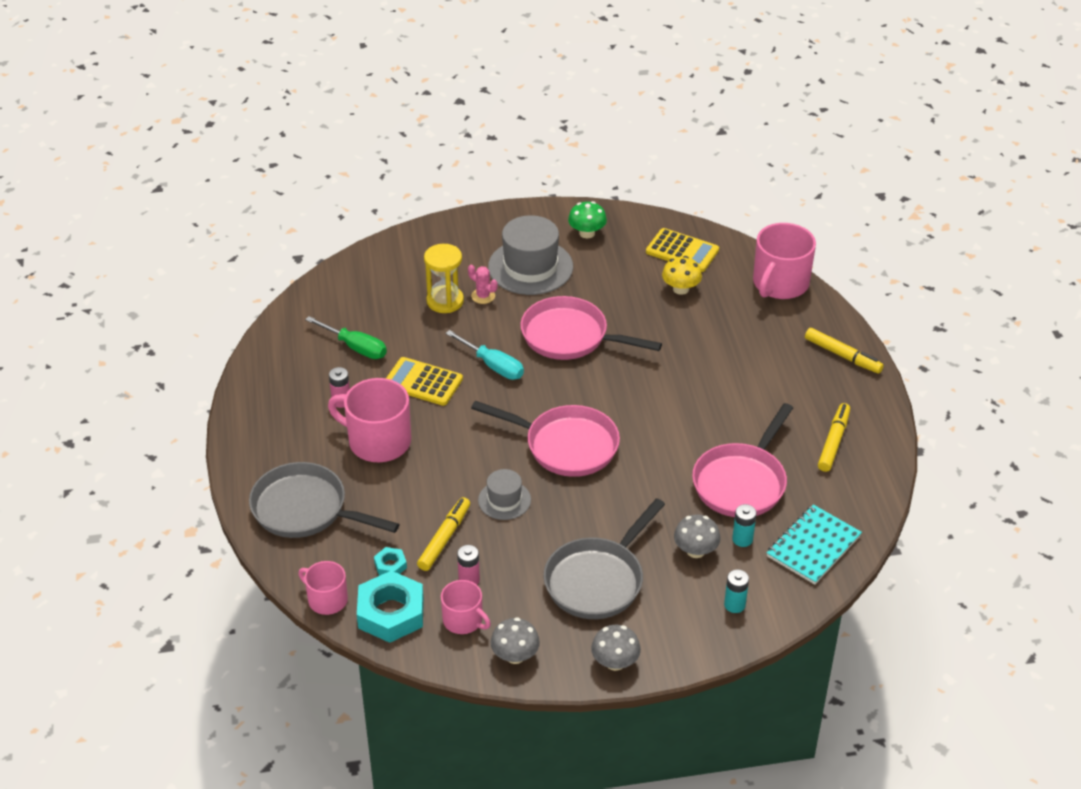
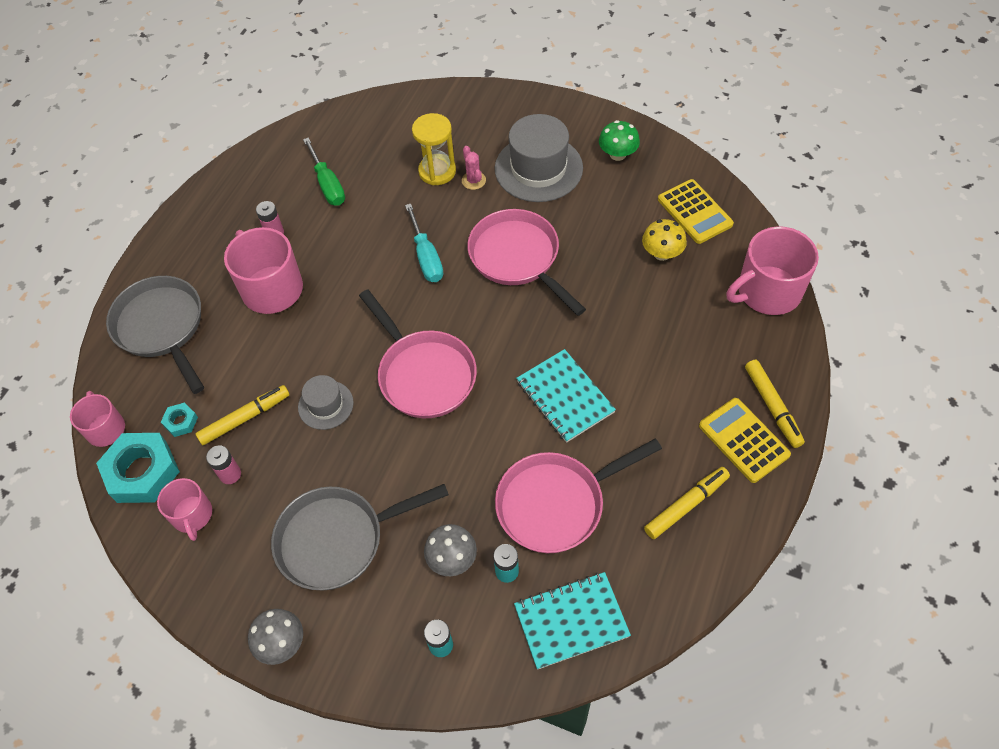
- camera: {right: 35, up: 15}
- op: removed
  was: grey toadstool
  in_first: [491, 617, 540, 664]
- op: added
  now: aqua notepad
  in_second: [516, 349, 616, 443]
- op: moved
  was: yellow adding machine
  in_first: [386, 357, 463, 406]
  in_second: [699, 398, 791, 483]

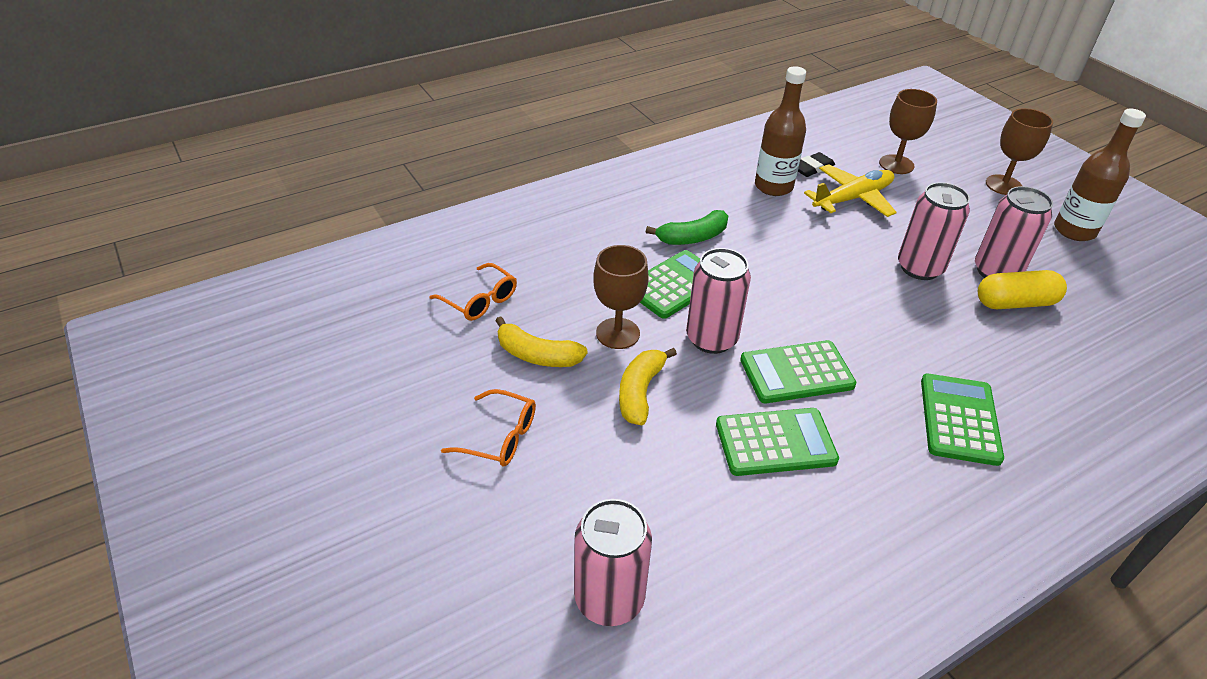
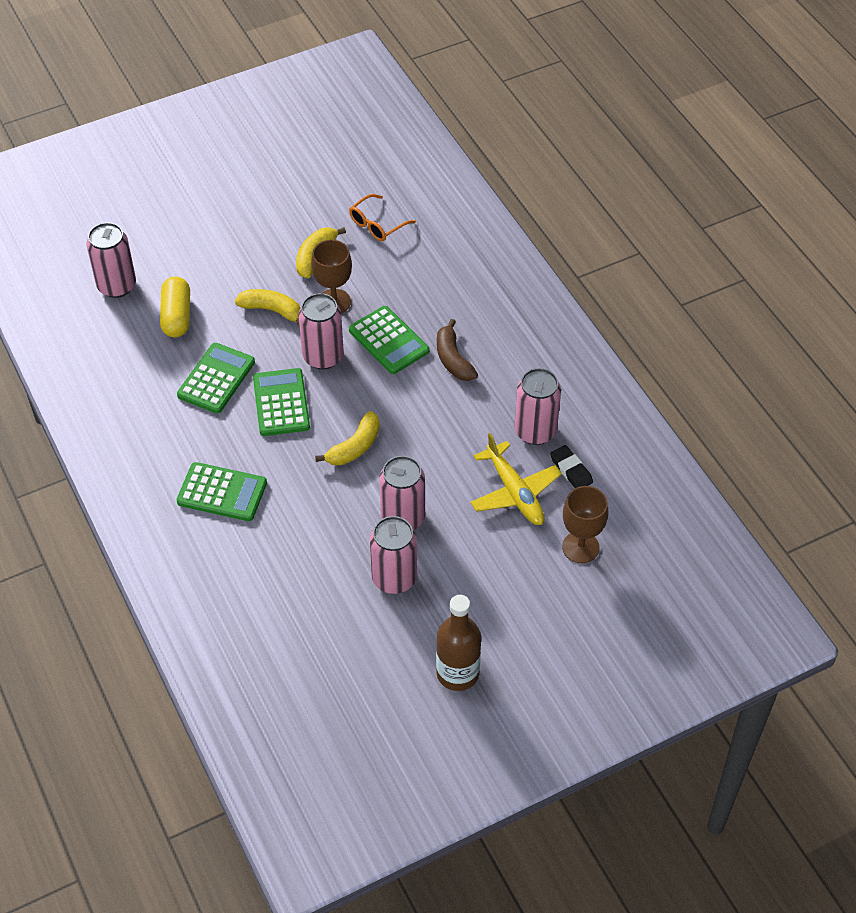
- camera: {right: 95, up: 10}
- op: removed
  was: bright orange glasses
  in_first: [441, 389, 536, 467]
- op: removed
  was: dark brown goblet
  in_first: [986, 108, 1053, 195]
- op: added
  now: yellow banana
  in_second: [315, 411, 380, 465]
- op: moved
  was: yellow pill
  in_first: [978, 270, 1067, 309]
  in_second: [160, 277, 190, 337]
- op: replaced
  was: dark brown drink bottle
  now: rosy can
  in_first: [755, 66, 806, 196]
  in_second: [514, 368, 561, 445]
- op: recoloured
  was: green banana
  now: dark brown banana
  in_first: [646, 210, 728, 245]
  in_second: [437, 319, 478, 381]
- op: turned
  was: green adding machine
  in_first: [716, 408, 839, 476]
  in_second: [177, 343, 255, 413]
  clockwise: -150

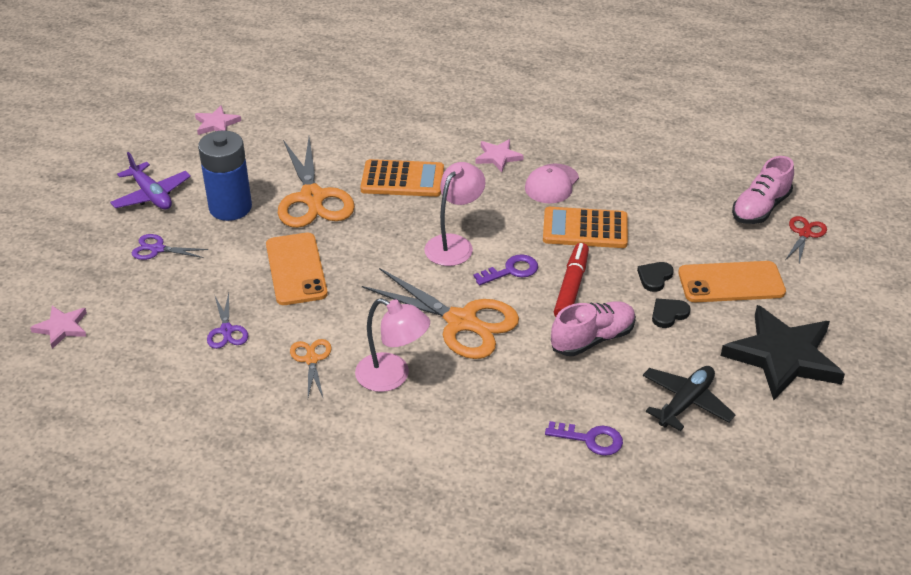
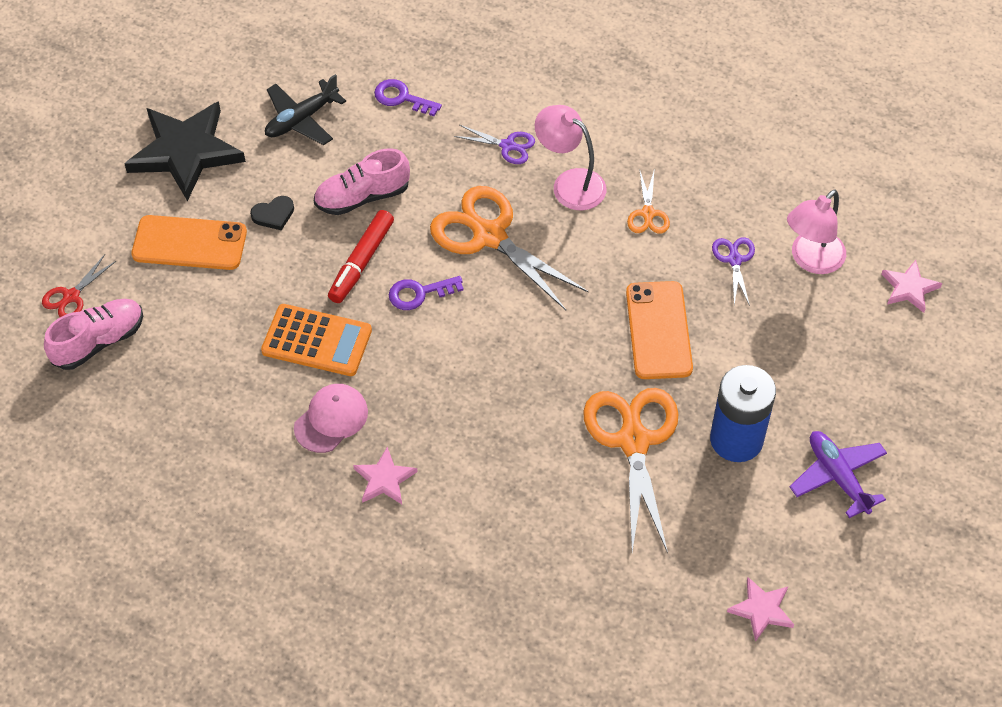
- camera: {right: -170, up: 15}
- op: removed
  was: bright orange adding machine
  in_first: [360, 159, 444, 197]
- op: removed
  was: black heart shape
  in_first: [637, 262, 674, 292]
- op: moved
  was: violet scissors
  in_first: [132, 234, 208, 260]
  in_second: [454, 125, 535, 164]
- op: moved
  was: rosy lamp
  in_first: [424, 162, 485, 266]
  in_second: [787, 189, 846, 274]

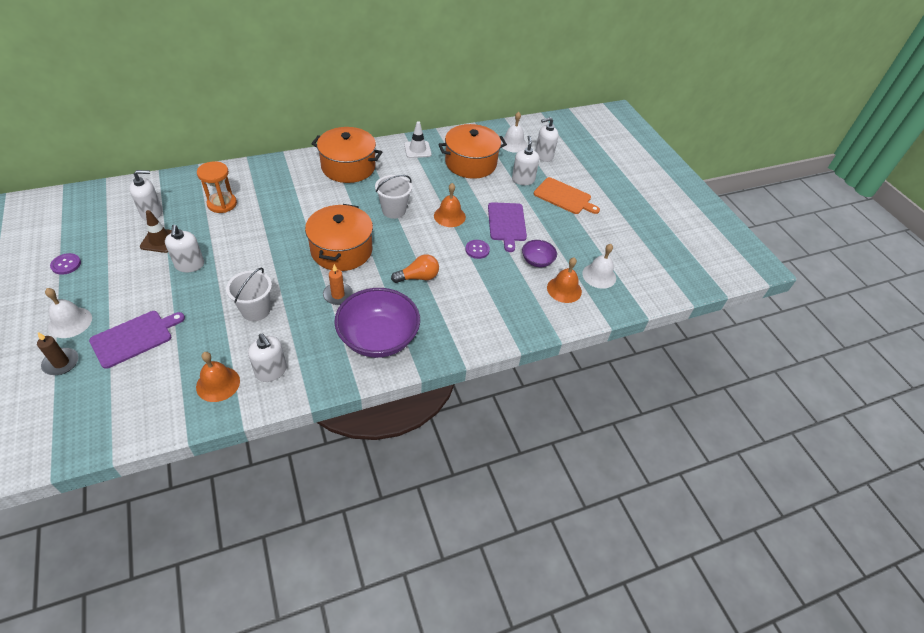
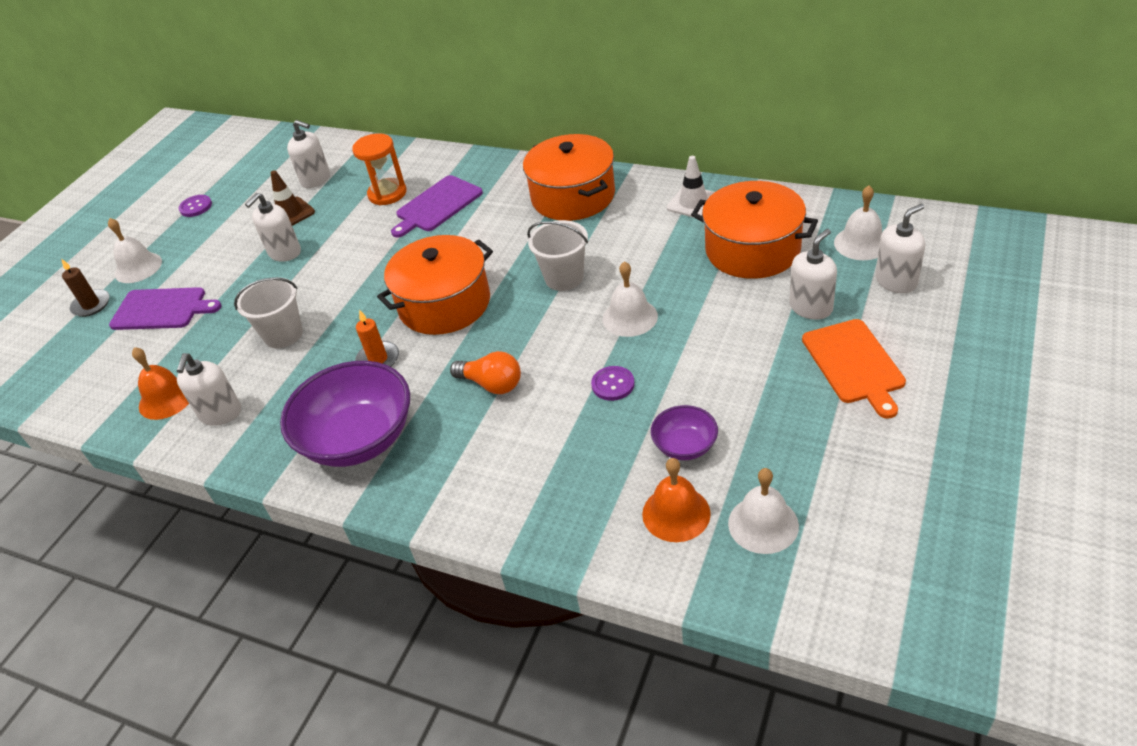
- camera: {right: 55, up: -5}
- op: moved
  was: violet chopping board
  in_first: [488, 202, 527, 252]
  in_second: [391, 175, 483, 237]
- op: recoloured
  was: bright orange hand bell
  now: snow-white hand bell
  in_first: [434, 183, 466, 227]
  in_second: [603, 261, 658, 337]
- op: turned
  was: snow-white soap pump
  in_first: [535, 117, 559, 162]
  in_second: [875, 204, 925, 293]
  clockwise: 120

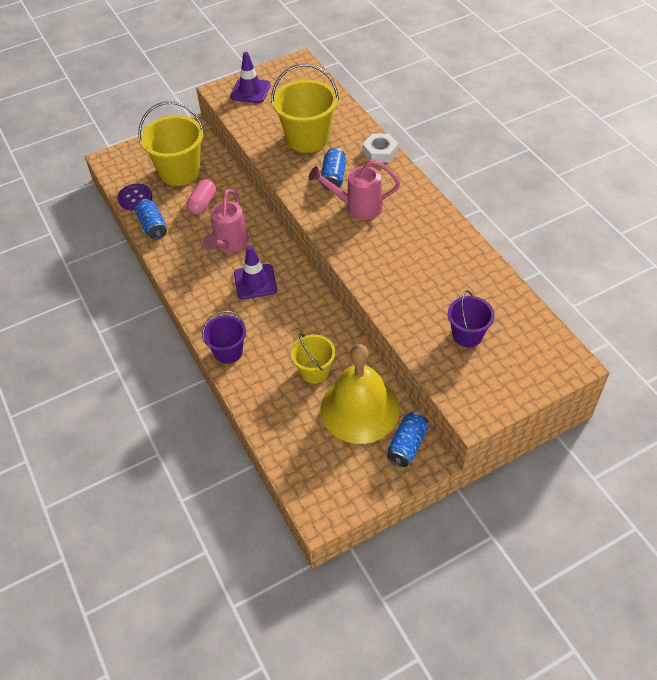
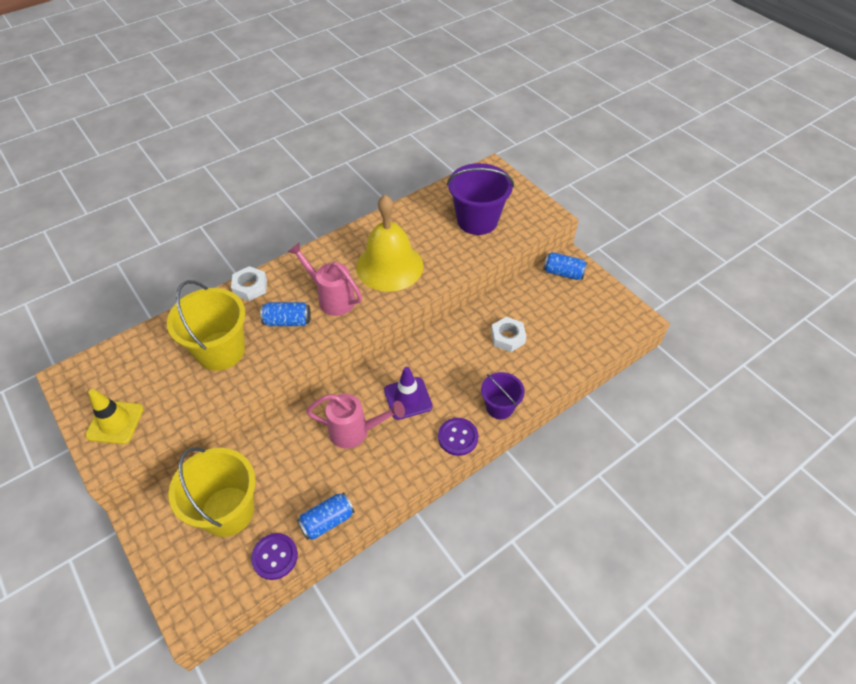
- camera: {right: -100, up: 0}
- op: removed
  was: rosy pill
  in_first: [187, 179, 216, 215]
- op: added
  now: violet button
  in_second: [438, 418, 478, 456]
- op: moved
  was: yellow hand bell
  in_first: [320, 344, 400, 444]
  in_second: [356, 195, 423, 292]
- op: replaced
  was: yellow pail
  now: snow-white hex nut
  in_first: [291, 333, 335, 384]
  in_second: [491, 317, 526, 352]
- op: recoloured
  was: violet traffic cone
  now: yellow traffic cone
  in_first: [230, 52, 271, 103]
  in_second: [85, 389, 144, 444]
- op: turned
  was: rosy watering can
  in_first: [309, 159, 400, 220]
  in_second: [288, 243, 362, 316]
  clockwise: 135
- op: resized
  was: violet pail
  in_first: [448, 290, 495, 347]
  in_second: [447, 163, 514, 235]
  ratio: 1.7

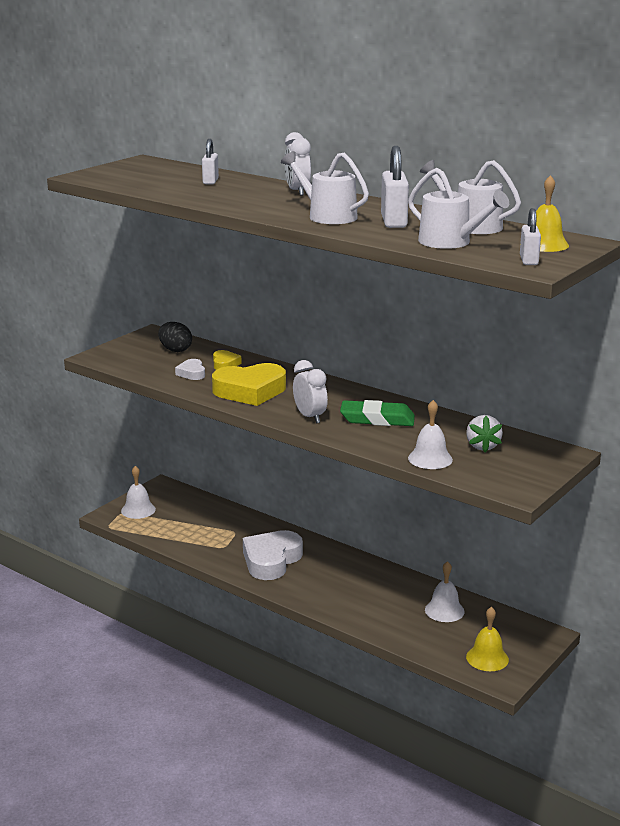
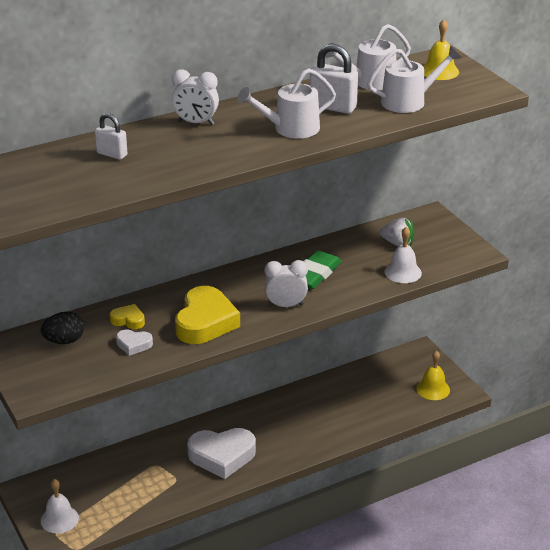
- camera: {right: -65, up: 10}
- op: removed
  was: snow-white hand bell
  in_first: [425, 561, 465, 622]
- op: removed
  was: snow-white padlock
  in_first: [520, 208, 541, 265]
- op: turned
  was: snow-white heart shape
  in_first: [243, 530, 303, 580]
  in_second: [187, 428, 256, 479]
  clockwise: -60

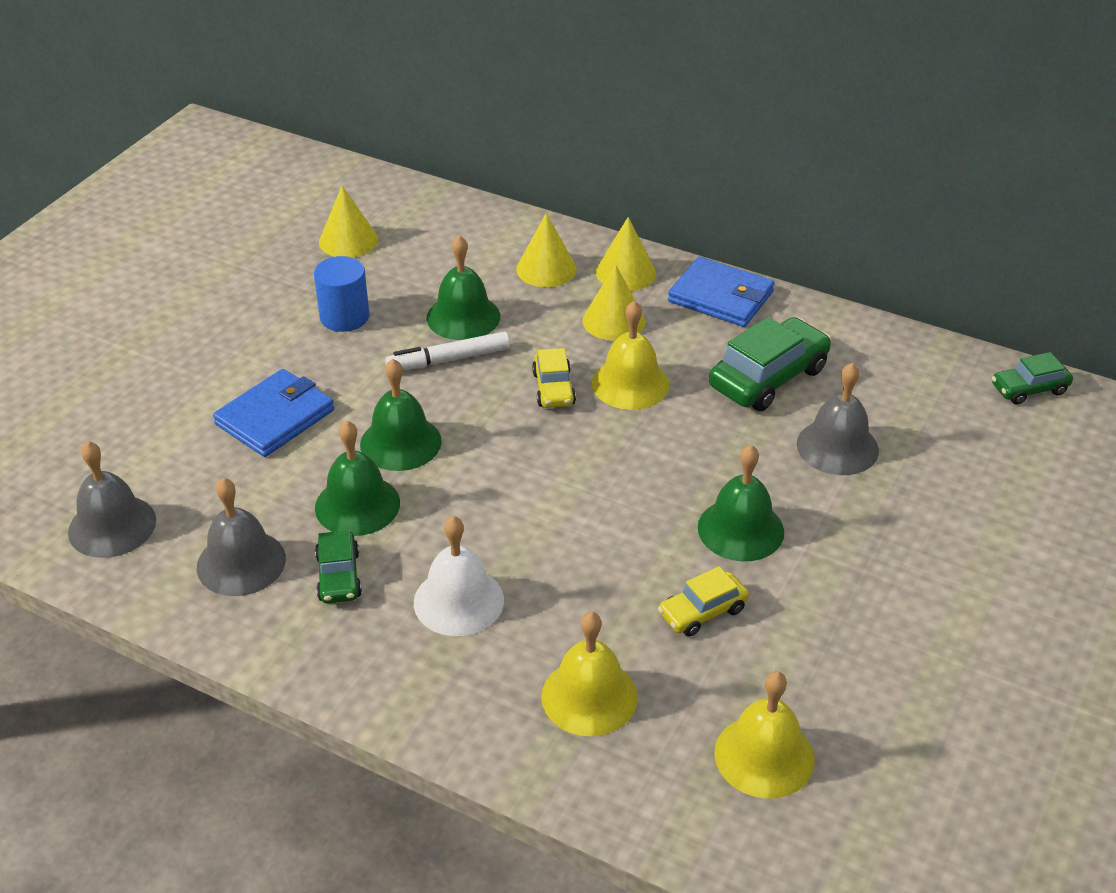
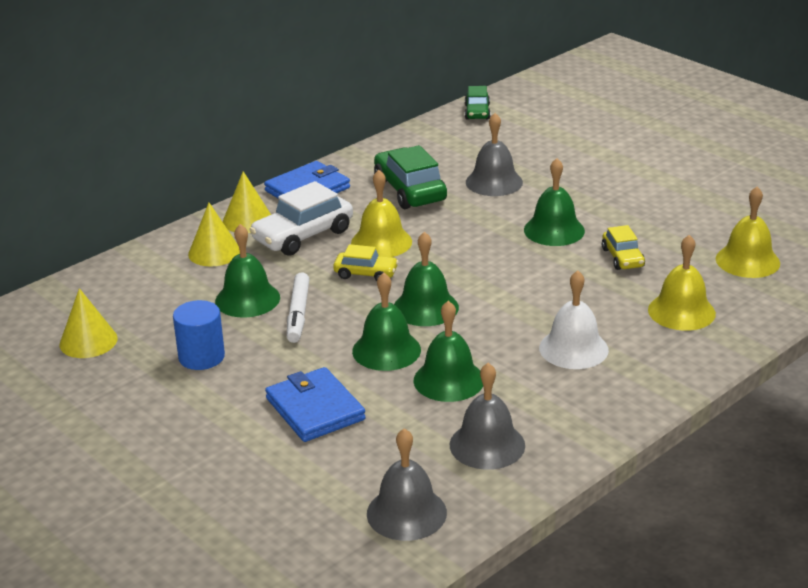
- camera: {right: -70, up: -10}
- op: removed
  was: green automobile
  in_first: [315, 530, 362, 603]
- op: added
  now: green hand bell
  in_second: [394, 232, 459, 326]
- op: replaced
  was: yellow cone
  now: snow-white automobile
  in_first: [582, 264, 645, 341]
  in_second: [249, 181, 353, 256]

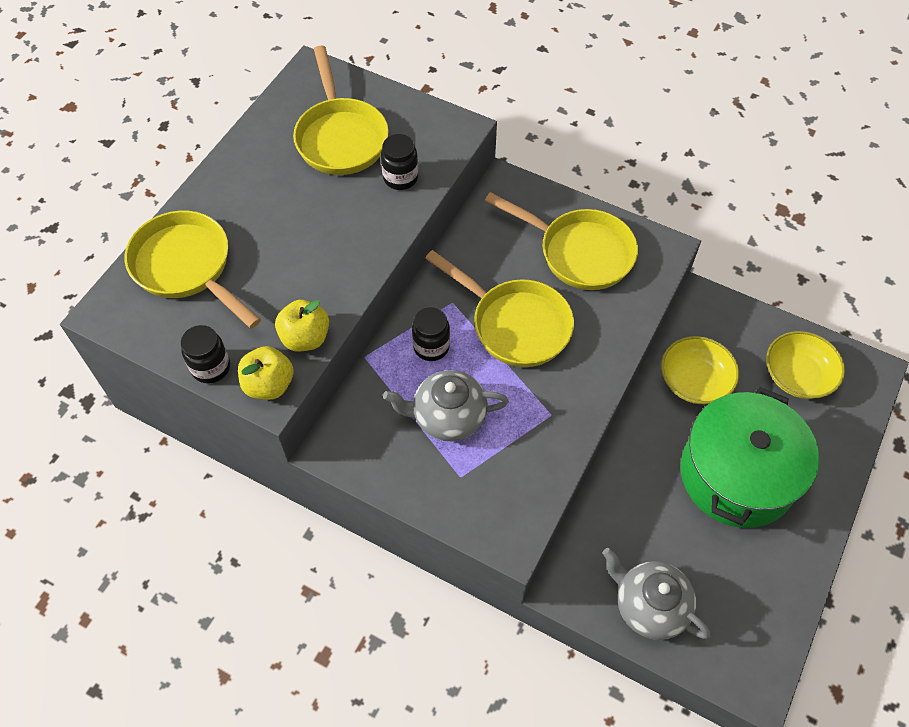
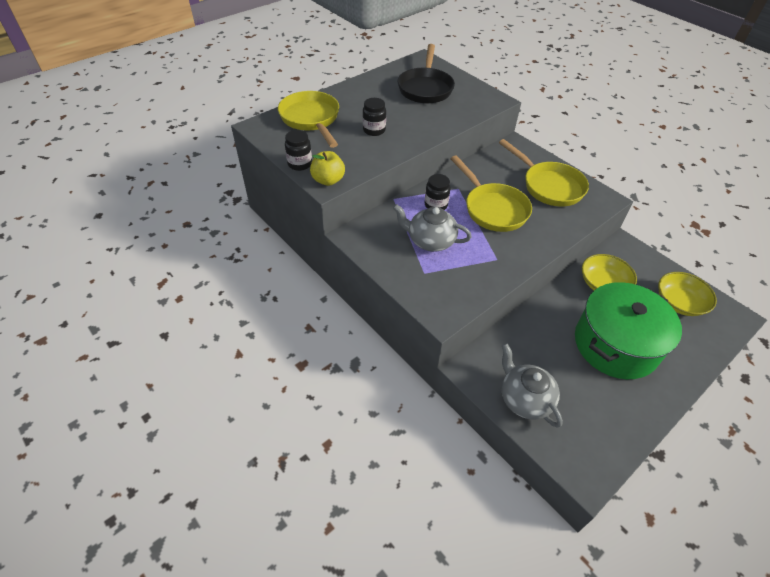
- camera: {right: 20, up: -10}
- op: removed
  was: yellow toy apple
  in_first: [275, 300, 329, 351]
- op: moved
  was: black preserve jar
  in_first: [381, 134, 418, 190]
  in_second: [363, 98, 386, 136]
- op: recoloured
  was: yellow pan
  now: black pan
  in_first: [293, 46, 389, 175]
  in_second: [398, 44, 455, 104]

